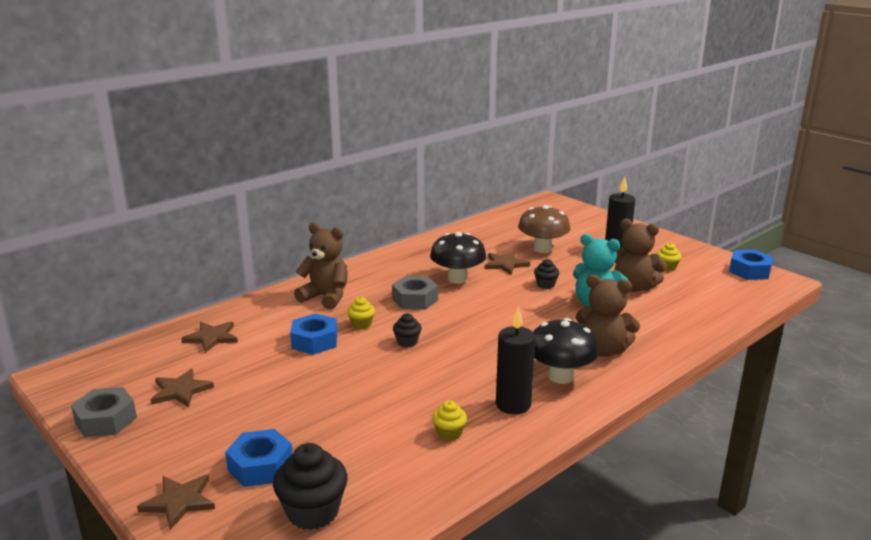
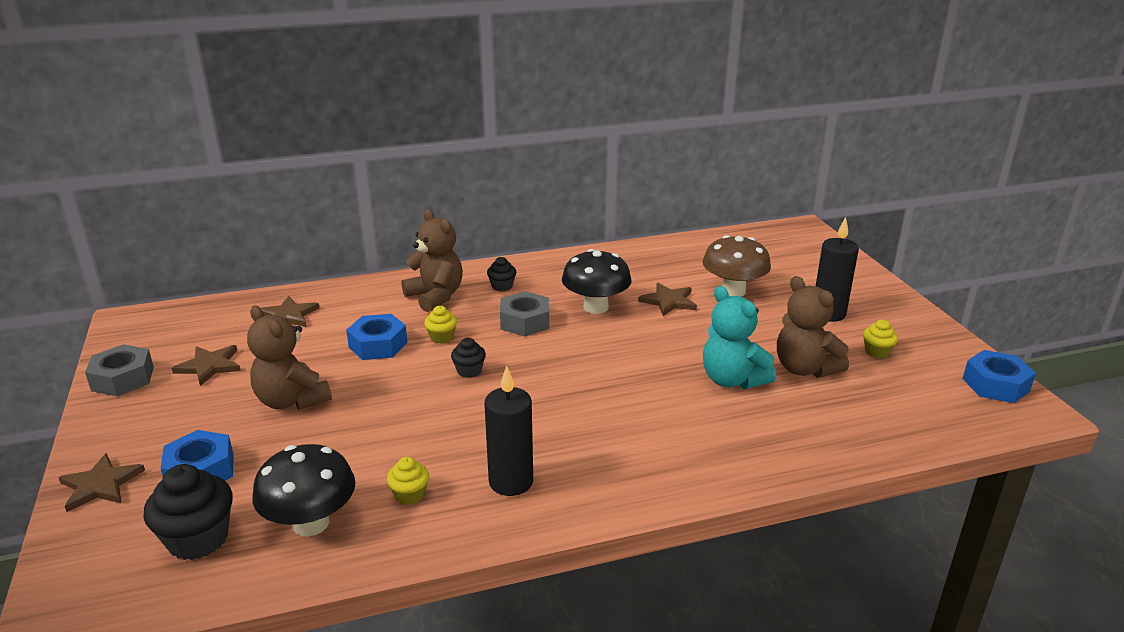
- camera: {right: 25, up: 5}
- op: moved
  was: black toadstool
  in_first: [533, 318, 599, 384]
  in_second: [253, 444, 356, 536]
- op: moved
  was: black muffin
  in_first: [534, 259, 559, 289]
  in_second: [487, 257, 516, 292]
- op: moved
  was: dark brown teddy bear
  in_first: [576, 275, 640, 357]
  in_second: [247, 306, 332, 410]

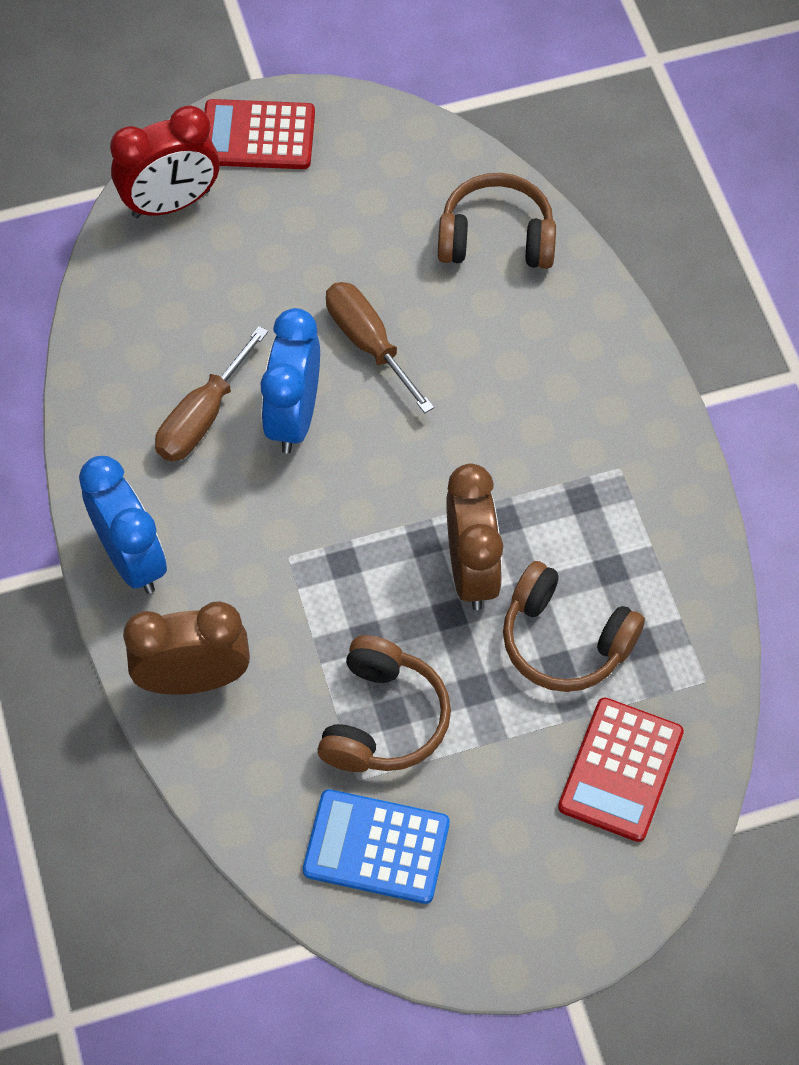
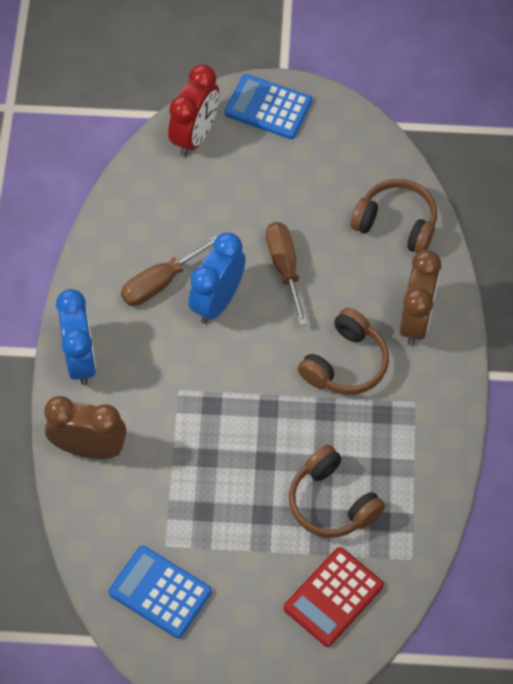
- camera: {right: 20, up: 0}
- op: moved
  was: dark brown headset
  in_first: [317, 635, 451, 772]
  in_second: [298, 308, 389, 395]
- op: moved
  was: dark brown alarm clock
  in_first: [446, 464, 503, 610]
  in_second: [399, 250, 441, 346]
- op: recoloured
  was: scarlet adding machine
  now: royal blue adding machine
  in_first: [204, 99, 315, 169]
  in_second: [225, 74, 312, 139]
- op: turned
  was: scarlet alarm clock
  in_first: [110, 105, 219, 218]
  in_second: [168, 64, 219, 157]
  clockwise: -60

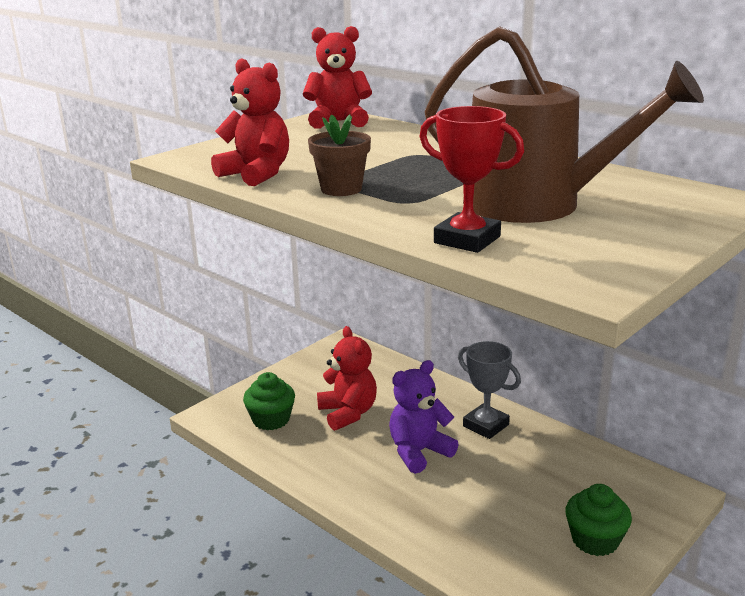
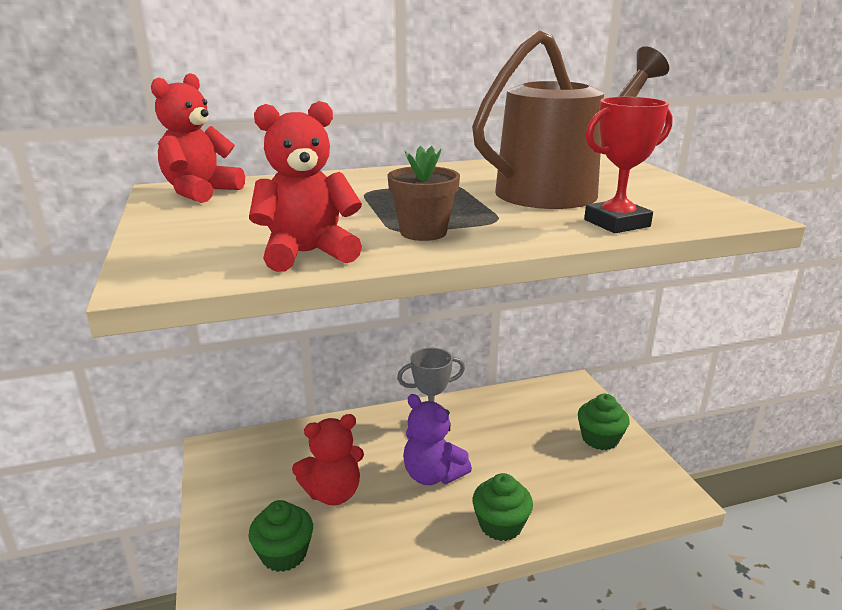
- camera: {right: -60, up: 0}
- op: added
  now: green muffin
  in_second: [472, 473, 533, 541]
- op: turned
  was: scarlet teddy bear
  in_first: [317, 326, 377, 431]
  in_second: [292, 414, 364, 505]
  clockwise: 150
- op: turned
  was: violet teddy bear
  in_first: [389, 360, 459, 474]
  in_second: [403, 394, 472, 485]
  clockwise: -45

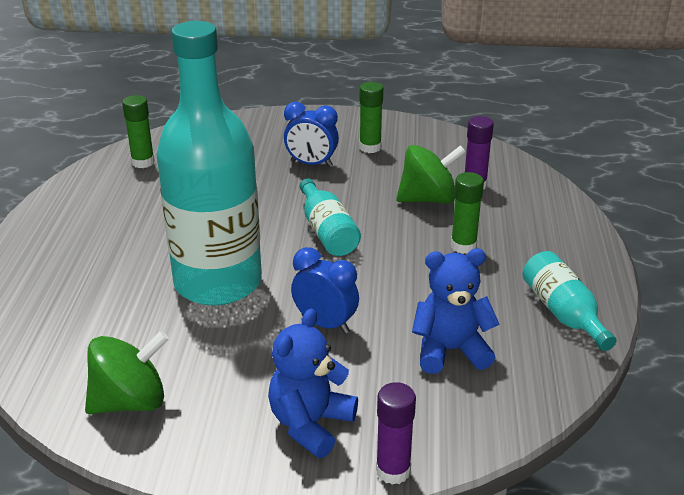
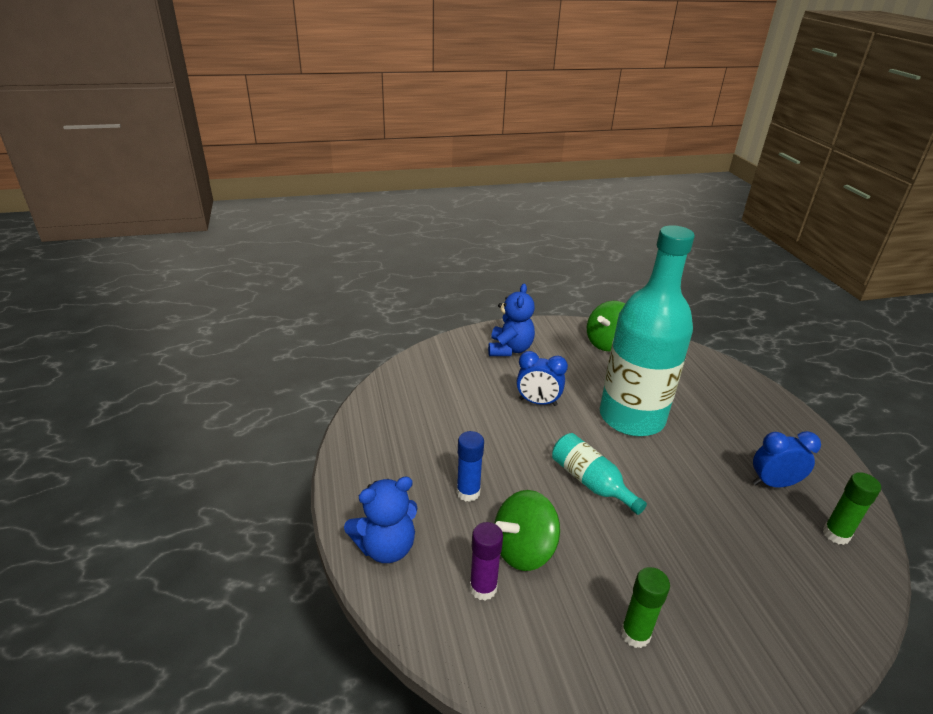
- camera: {right: 160, up: 0}
- op: removed
  was: violet stick of glue
  in_first: [376, 382, 416, 485]
- op: removed
  was: aqua drink bottle
  in_first: [523, 251, 617, 351]
- op: moved
  was: royal blue alarm clock
  in_first: [284, 102, 339, 167]
  in_second: [753, 431, 821, 488]
- op: moved
  was: royal blue teddy bear
  in_first: [412, 249, 500, 374]
  in_second: [344, 476, 417, 563]
- op: recoloured
  was: green stick of glue
  now: royal blue stick of glue
  in_first: [451, 172, 484, 254]
  in_second: [457, 431, 484, 502]

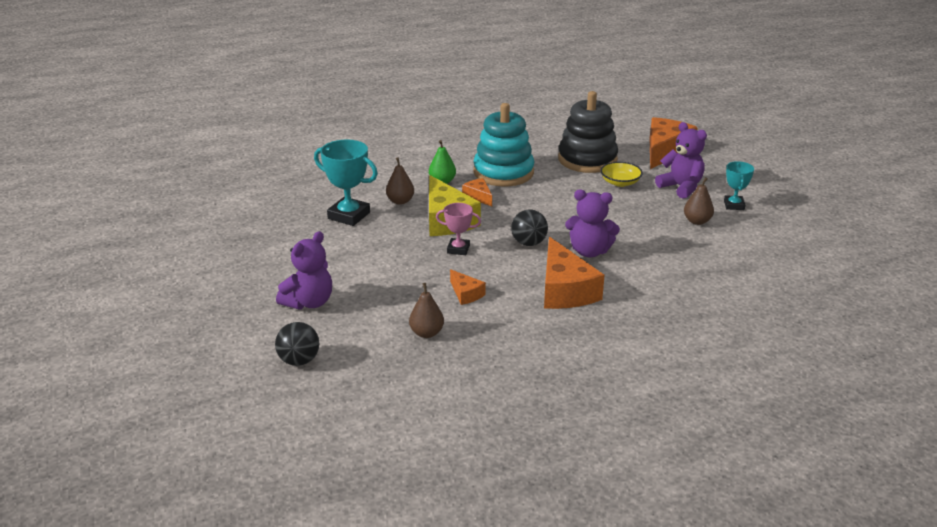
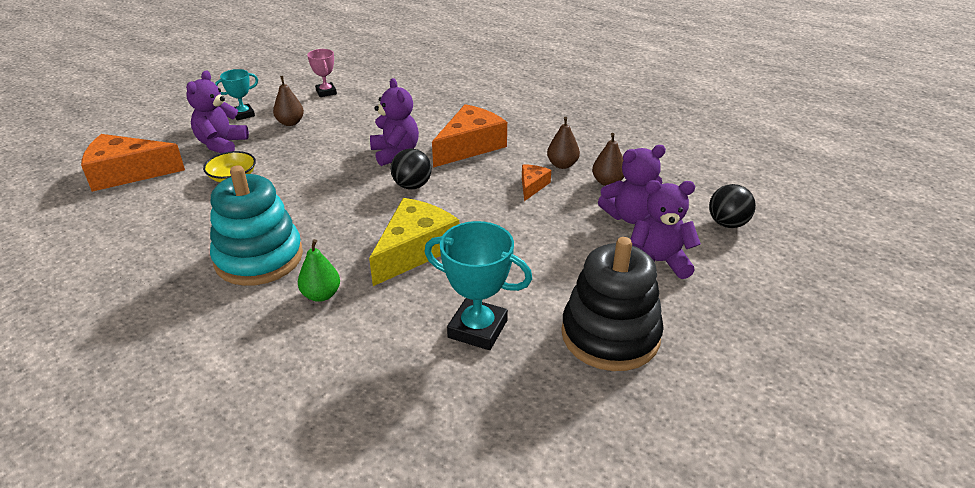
- camera: {right: -125, up: 5}
- op: removed
  was: bright orange cheese wedge
  in_first: [462, 178, 492, 206]
- op: added
  now: violet teddy bear
  in_second: [598, 145, 666, 224]
- op: moved
  was: dark brown pear fruit
  in_first: [386, 157, 414, 205]
  in_second: [547, 117, 580, 169]
- op: moved
  was: rosy award cup
  in_first: [436, 203, 481, 255]
  in_second: [307, 49, 337, 97]
- op: moved
  was: black stacking rings
  in_first: [558, 91, 618, 173]
  in_second: [561, 237, 664, 371]
- op: turned
  was: aqua award cup
  in_first: [314, 140, 378, 226]
  in_second: [424, 221, 532, 350]
  clockwise: -60

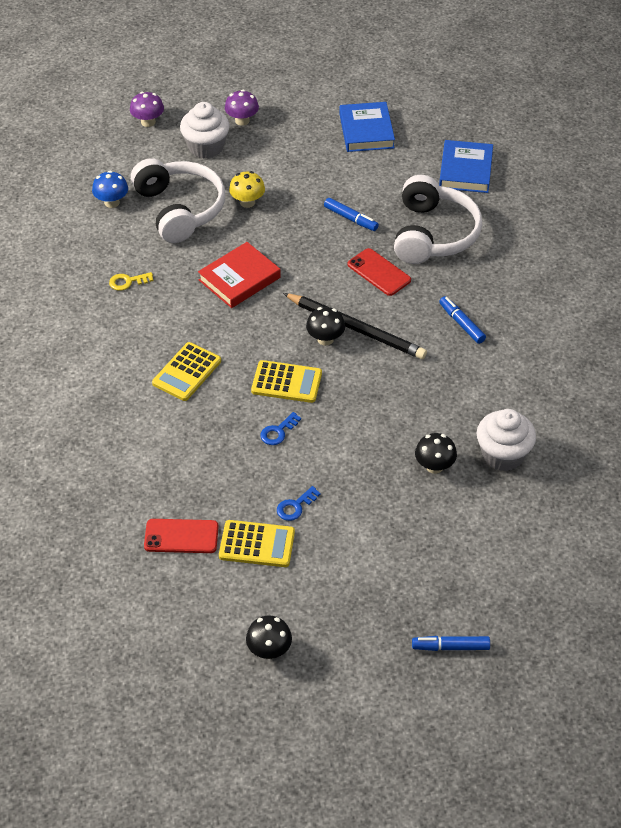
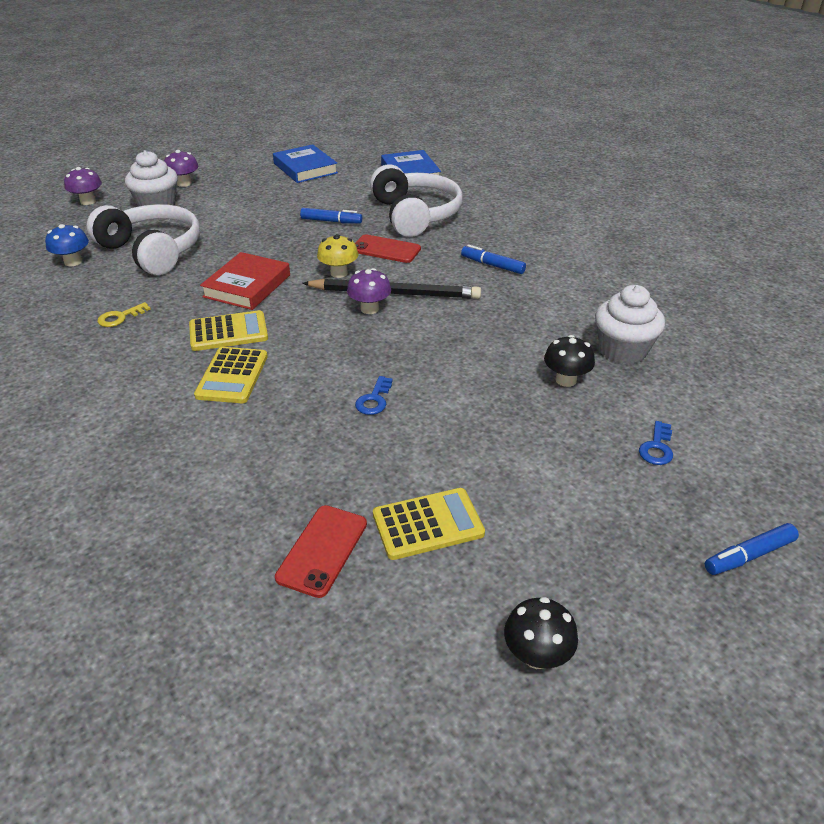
- camera: {right: -25, up: -10}
- op: moved
  was: yellow toadstool
  in_first: [229, 171, 265, 208]
  in_second: [317, 234, 358, 278]
- op: moved
  was: yellow adding machine
  in_first: [251, 360, 322, 403]
  in_second: [189, 310, 268, 351]
- op: moved
  was: royal blue latchkey
  in_first: [277, 486, 321, 521]
  in_second: [639, 421, 673, 465]
- op: recoloured
  was: black toadstool
  now: violet toadstool
  in_first: [306, 307, 345, 346]
  in_second: [347, 268, 391, 314]
- op: turned
  was: scarlet phone
  in_first: [144, 519, 218, 553]
  in_second: [275, 505, 367, 598]
  clockwise: -45

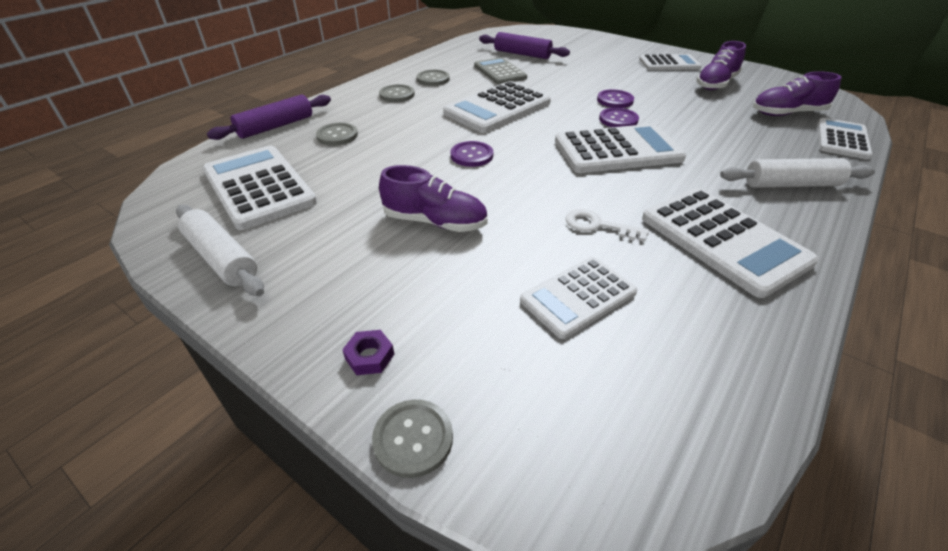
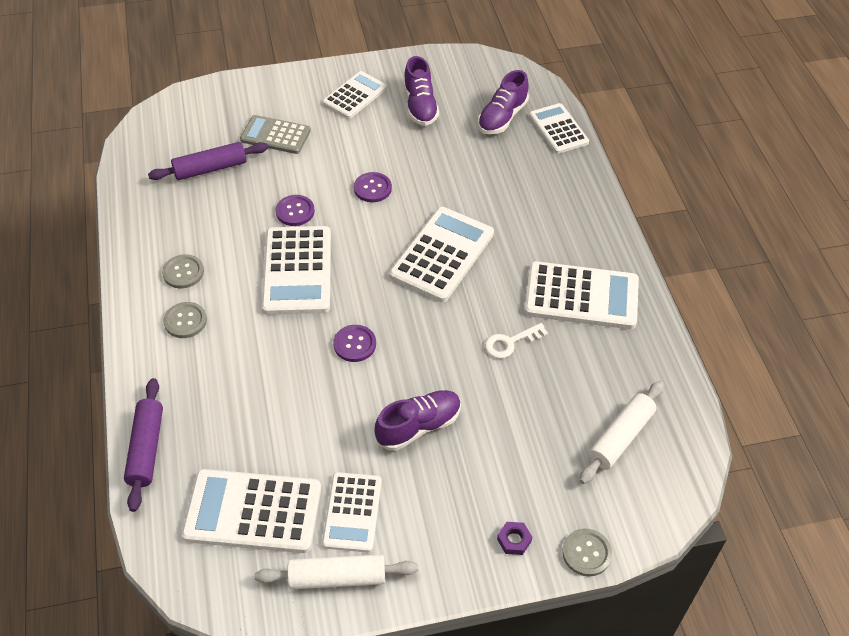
- camera: {right: -50, up: 10}
- op: removed
  was: grey button
  in_first: [316, 123, 358, 146]
- op: moved
  was: grey adding machine
  in_first: [474, 57, 527, 84]
  in_second: [240, 115, 311, 154]
- op: moved
  was: snow-white adding machine
  in_first: [520, 257, 638, 339]
  in_second: [322, 472, 382, 552]
- op: moved
  was: violet button
  in_first: [599, 108, 639, 127]
  in_second: [275, 195, 315, 226]
- op: moved
  was: snow-white pastry roller
  in_first: [720, 158, 875, 188]
  in_second: [579, 381, 664, 484]

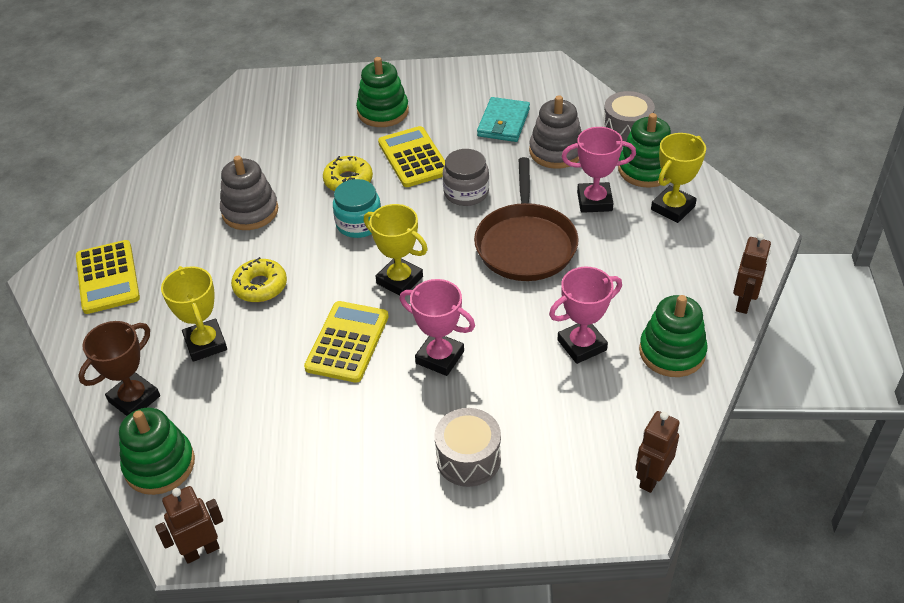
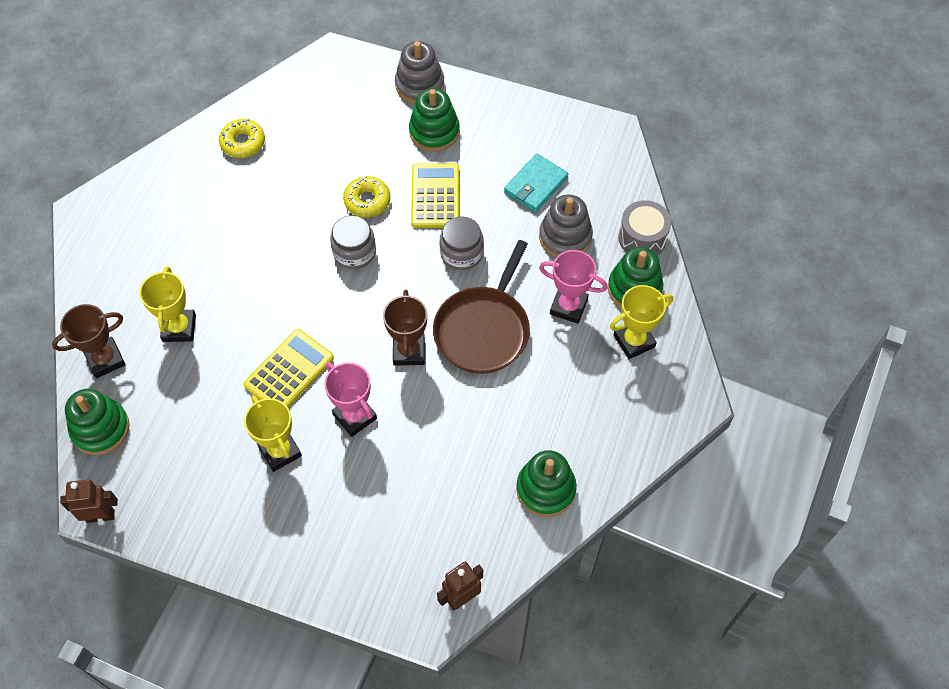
- camera: {right: 20, up: 15}
- op: removed
  was: yellow adding machine
  in_first: [76, 240, 140, 314]
- op: removed
  was: grey toy drum
  in_first: [434, 408, 501, 487]
- op: removed
  was: rosy award cup
  in_first: [549, 267, 622, 364]
- op: removed
  was: dark brown robot figure
  in_first: [733, 233, 771, 314]
- op: added
  now: dark brown award cup
  in_second: [383, 290, 427, 366]
- op: moved
  was: grey stacking rings
  in_first: [220, 156, 278, 230]
  in_second: [395, 41, 444, 104]
- op: moved
  was: yellow glazed donut
  in_first: [231, 257, 287, 302]
  in_second: [219, 119, 265, 158]
- op: moved
  was: yellow award cup
  in_first: [364, 204, 428, 295]
  in_second: [244, 395, 302, 472]
- op: recoloured
  was: aqua preserve jar
  now: grey preserve jar
  in_first: [333, 179, 381, 238]
  in_second: [330, 215, 376, 269]

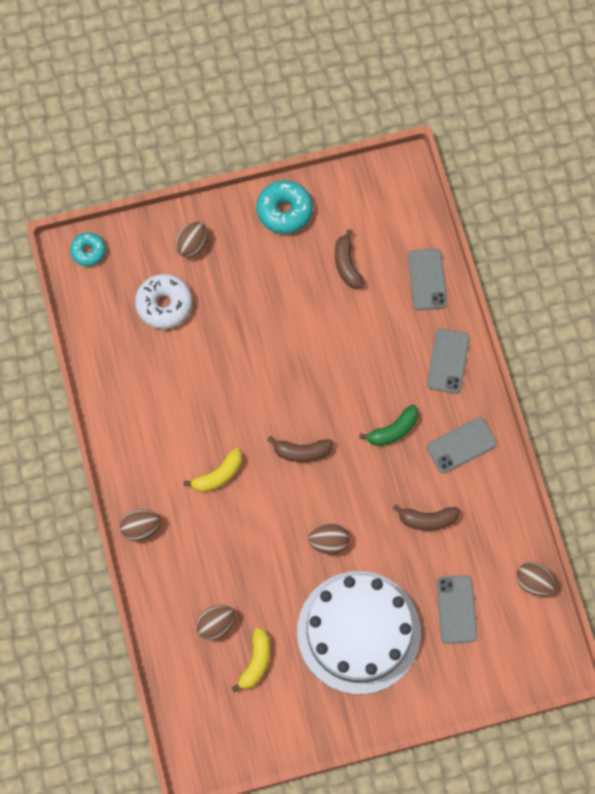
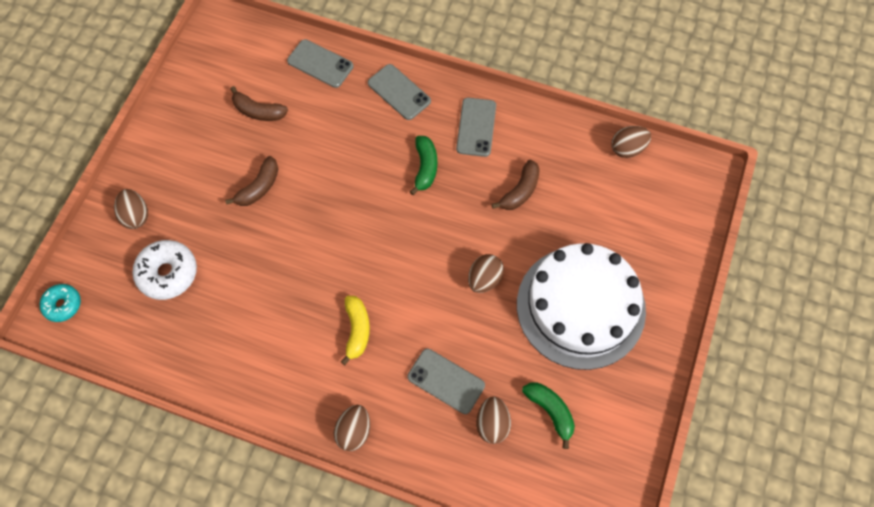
- camera: {right: -55, up: -5}
- op: removed
  was: aqua glazed donut
  in_first: [257, 180, 313, 234]
- op: moved
  was: dark brown banana
  in_first: [267, 436, 333, 462]
  in_second: [225, 156, 278, 206]
- op: moved
  was: grey phone
  in_first: [436, 575, 477, 644]
  in_second: [408, 349, 485, 414]
- op: recoloured
  was: yellow banana
  now: green banana
  in_first: [231, 628, 270, 692]
  in_second: [522, 382, 575, 449]

